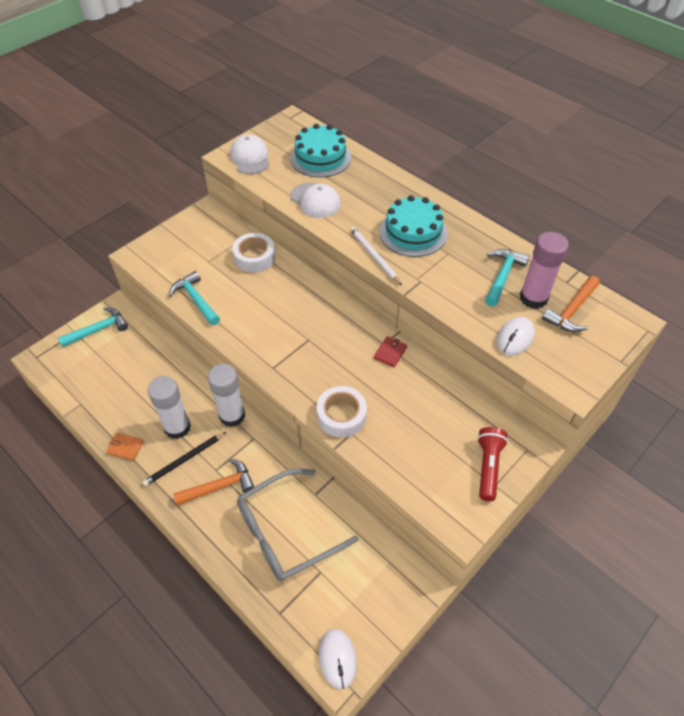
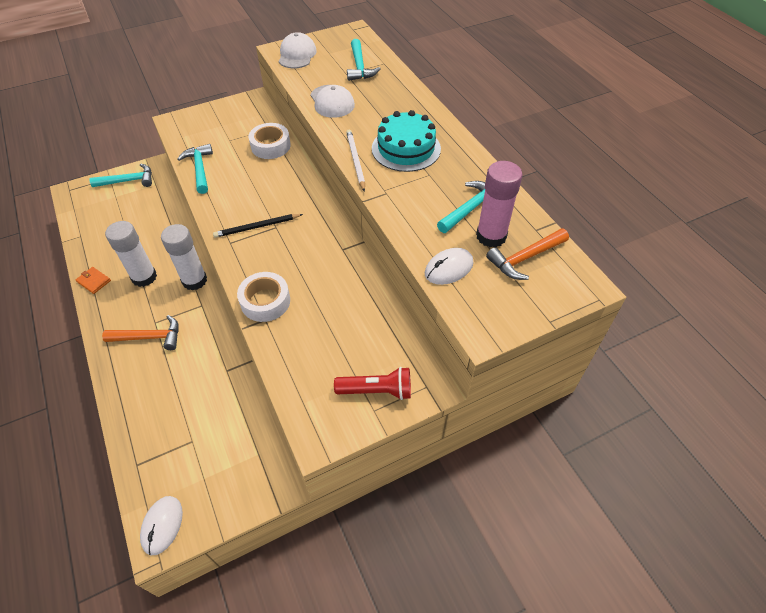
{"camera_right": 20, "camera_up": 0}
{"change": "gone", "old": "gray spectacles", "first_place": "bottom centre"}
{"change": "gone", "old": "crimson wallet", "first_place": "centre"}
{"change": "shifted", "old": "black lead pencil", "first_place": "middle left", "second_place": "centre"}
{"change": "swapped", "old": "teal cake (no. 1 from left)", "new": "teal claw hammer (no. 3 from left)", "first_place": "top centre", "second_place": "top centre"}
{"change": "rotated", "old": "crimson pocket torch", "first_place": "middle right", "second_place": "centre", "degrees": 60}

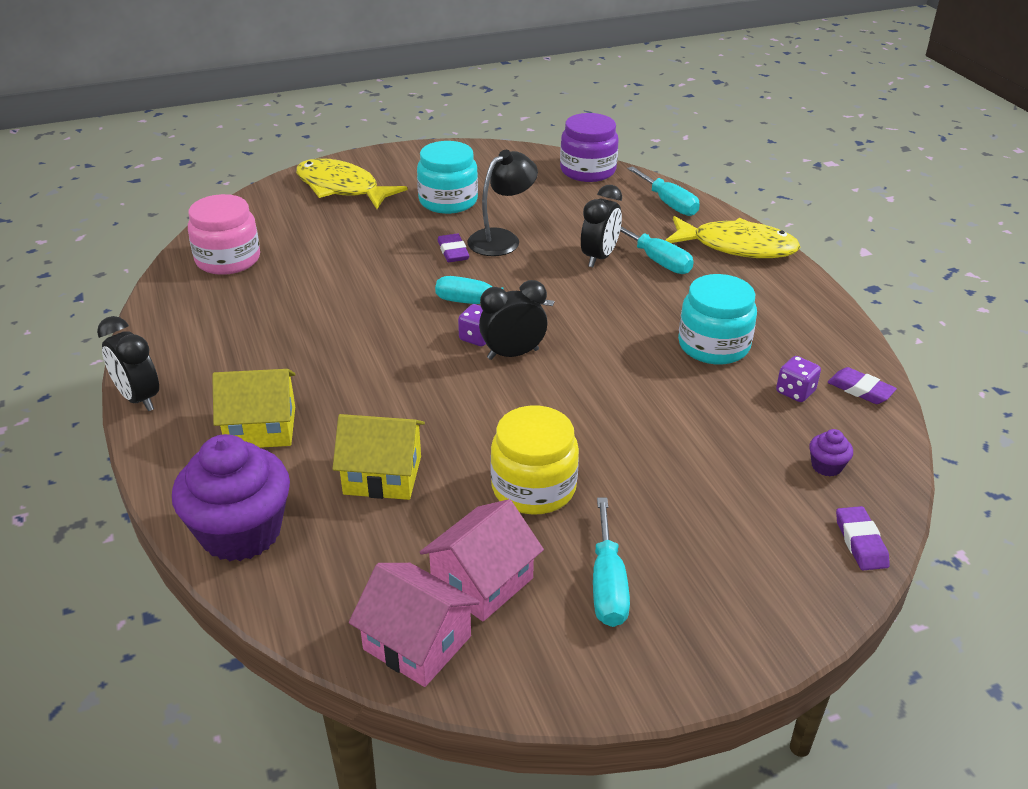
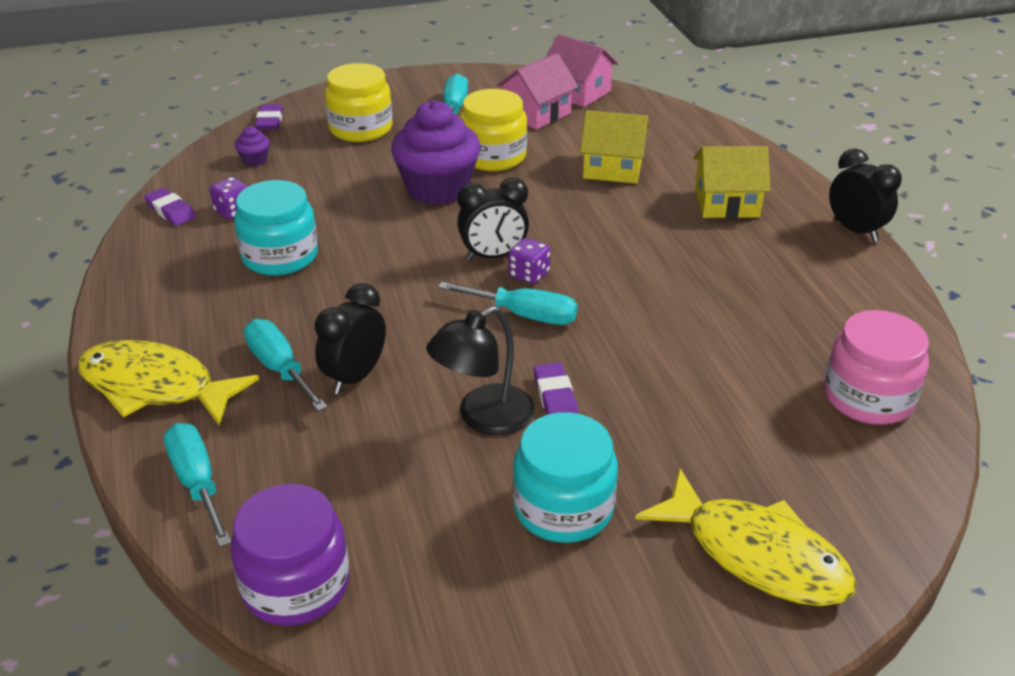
{"camera_right": -175, "camera_up": 0}
{"change": "new", "new": "yellow jam jar (no. 1 from left)", "second_place": "top centre"}
{"change": "shifted", "old": "royal purple fairy cake (no. 1 from left in the first image)", "new": "royal purple fairy cake (no. 2 from left)", "first_place": "middle left", "second_place": "top centre"}

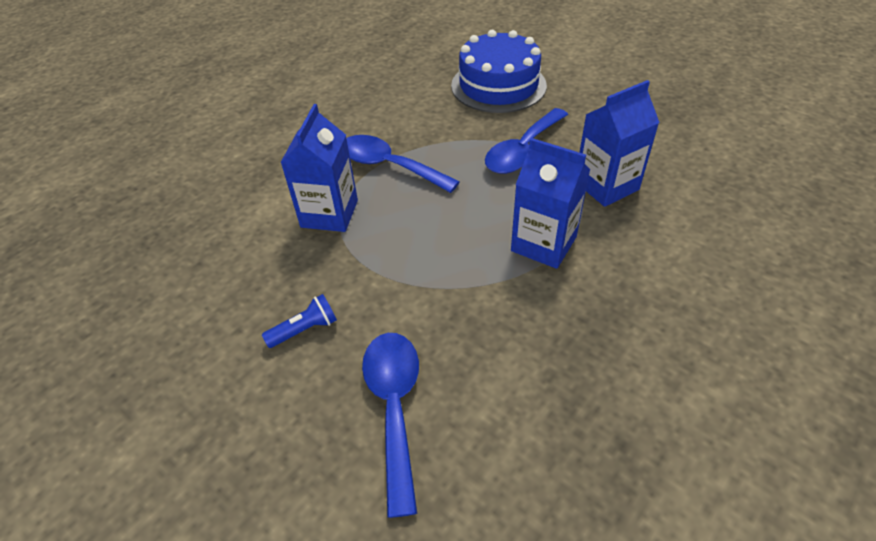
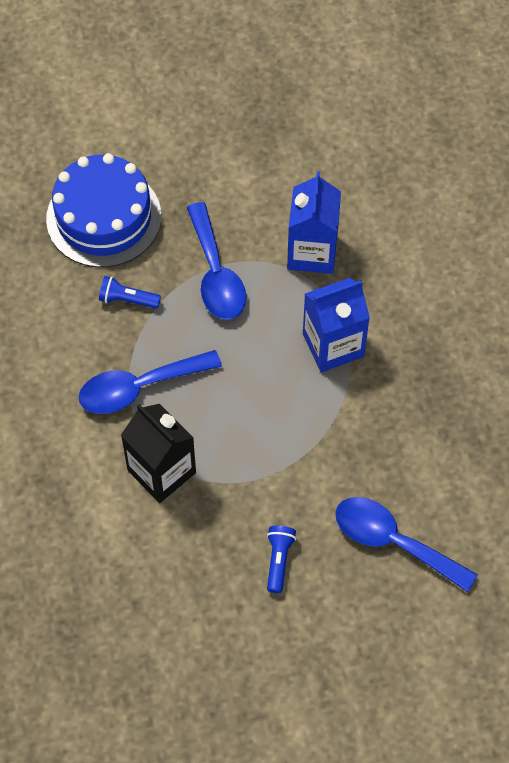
{"camera_right": -55, "camera_up": 15}
{"change": "new", "new": "royal blue pocket torch (no. 1 from left)", "second_place": "middle left"}
{"change": "repainted", "old": "royal blue carton (no. 1 from left)", "new": "black carton", "first_place": "top centre", "second_place": "middle left"}

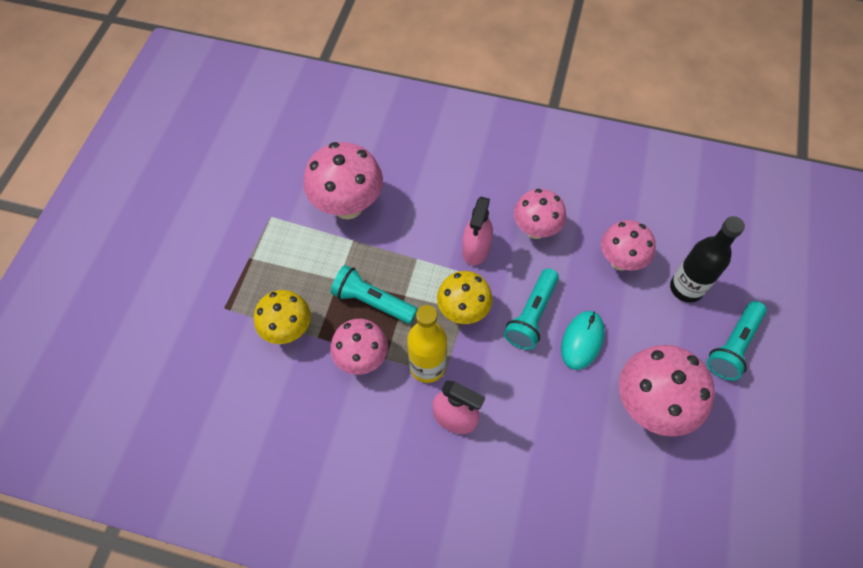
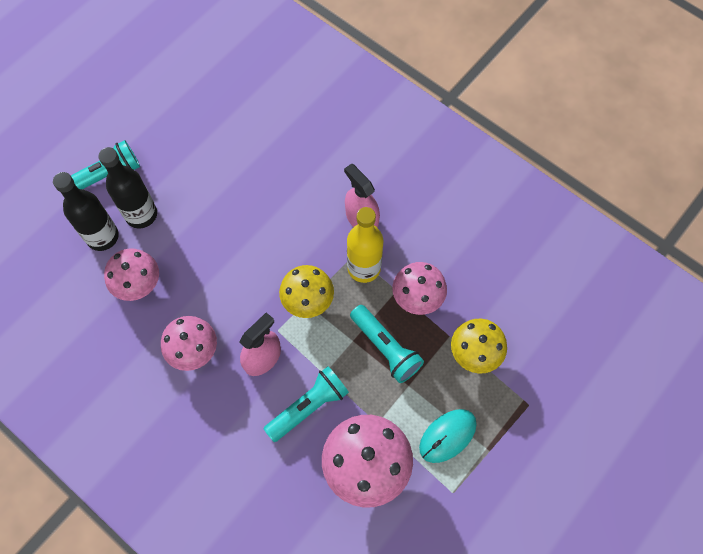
{"camera_right": -155, "camera_up": 5}
{"change": "gone", "old": "rosy fungus (no. 5 from left)", "first_place": "bottom right"}
{"change": "new", "new": "black drink bottle (no. 2 from left)", "second_place": "middle left"}
{"change": "shifted", "old": "teal pocket torch (no. 2 from left)", "first_place": "centre", "second_place": "bottom centre"}
{"change": "shifted", "old": "teal computer mouse", "first_place": "middle right", "second_place": "bottom centre"}

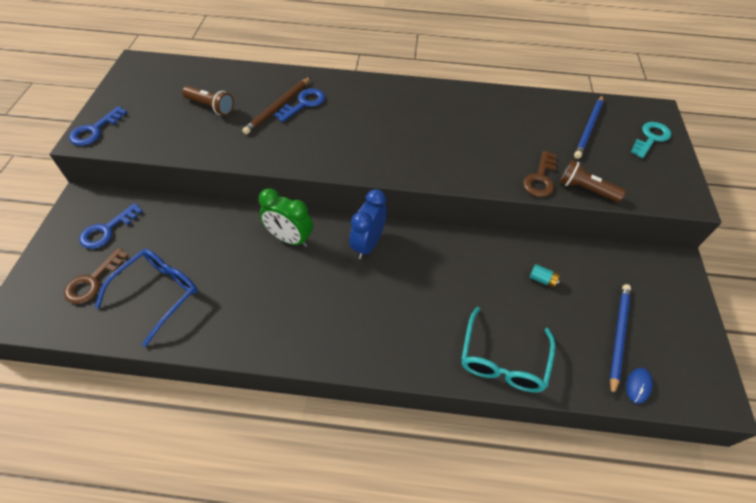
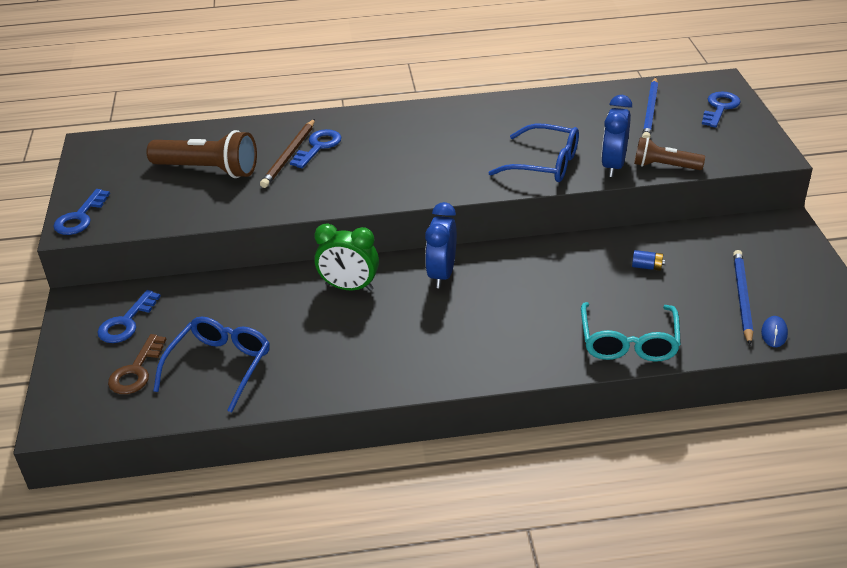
{"camera_right": -10, "camera_up": -15}
{"change": "new", "new": "royal blue spectacles (no. 2 from left)", "second_place": "top centre"}
{"change": "swapped", "old": "dark brown latchkey (no. 2 from left)", "new": "royal blue alarm clock (no. 2 from left)", "first_place": "middle right", "second_place": "top right"}
{"change": "repainted", "old": "teal power cell", "new": "royal blue power cell", "first_place": "middle right", "second_place": "middle right"}
{"change": "repainted", "old": "teal latchkey", "new": "royal blue latchkey (no. 4 from left)", "first_place": "top right", "second_place": "top right"}
{"change": "scaled", "old": "dark brown pocket torch (no. 1 from left)", "first_place": "top left", "second_place": "top left", "factor": 1.63}

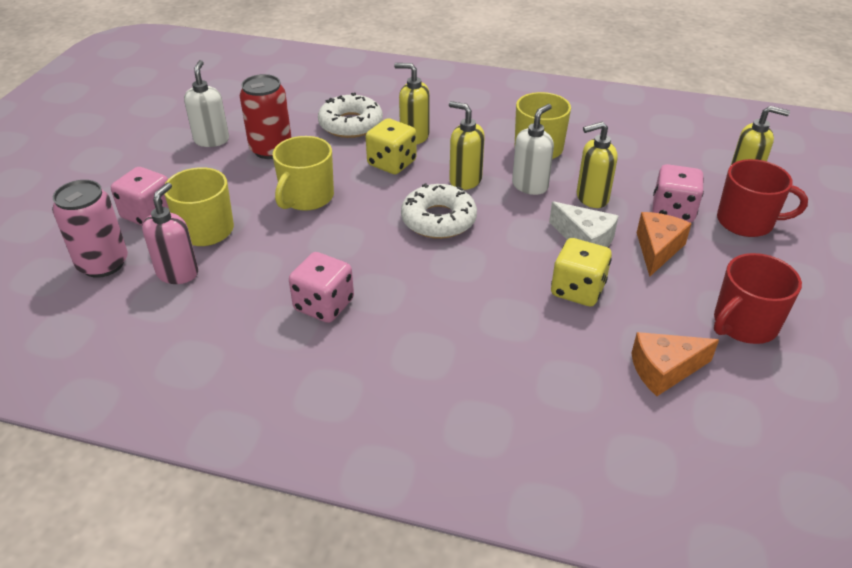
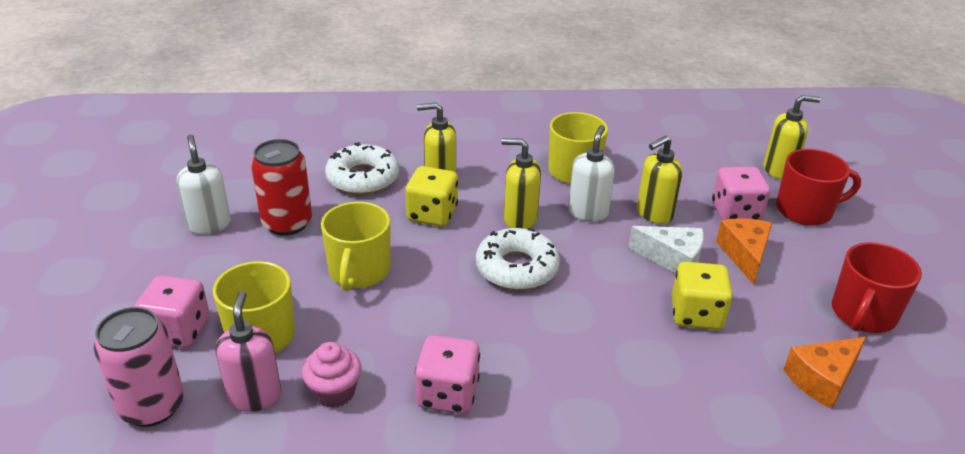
{"camera_right": -20, "camera_up": -5}
{"change": "new", "new": "rosy fairy cake", "second_place": "bottom centre"}

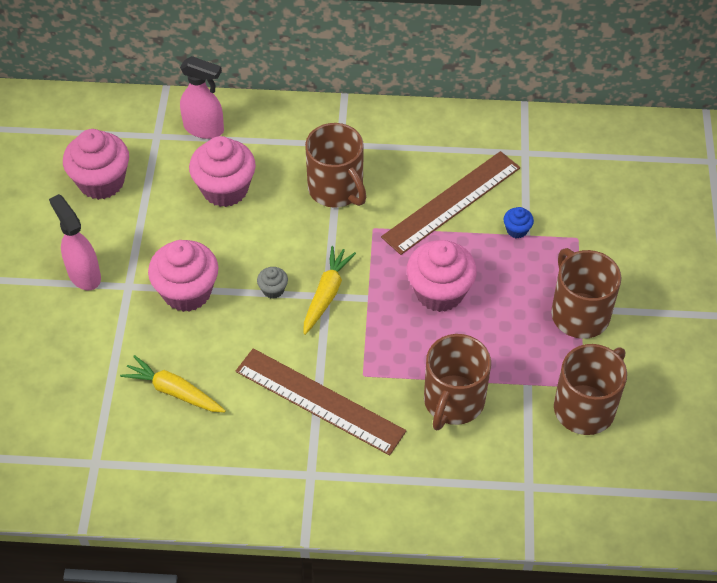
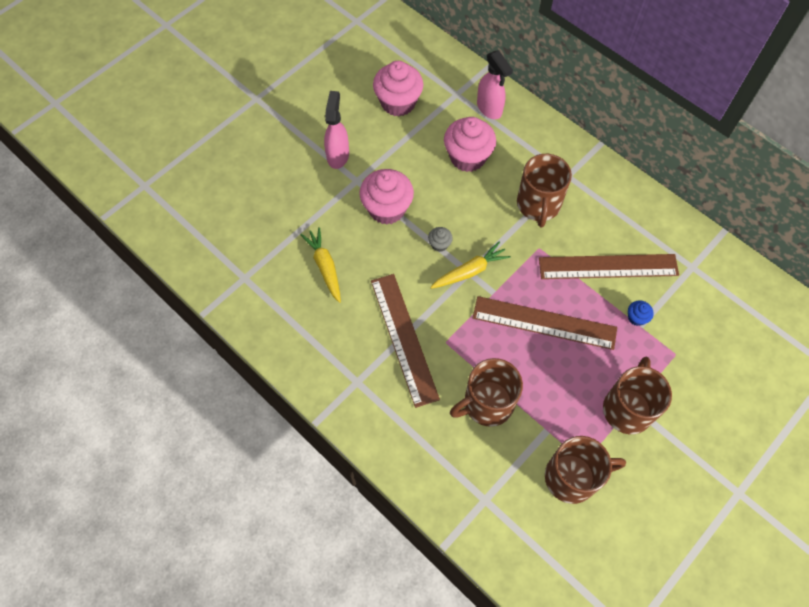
{"camera_right": 40, "camera_up": 10}
{"change": "swapped", "old": "rosy fairy cake (no. 4 from left)", "new": "dark brown measuring stick (no. 2 from left)", "first_place": "centre", "second_place": "middle right"}

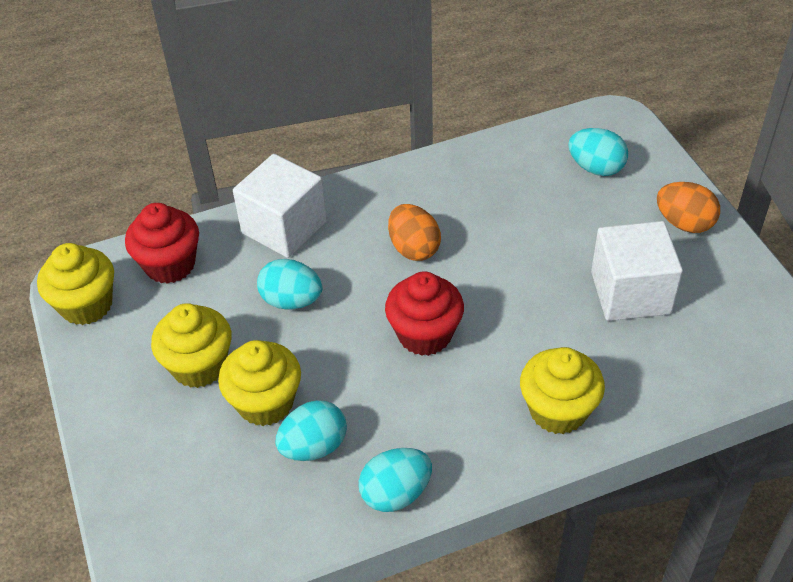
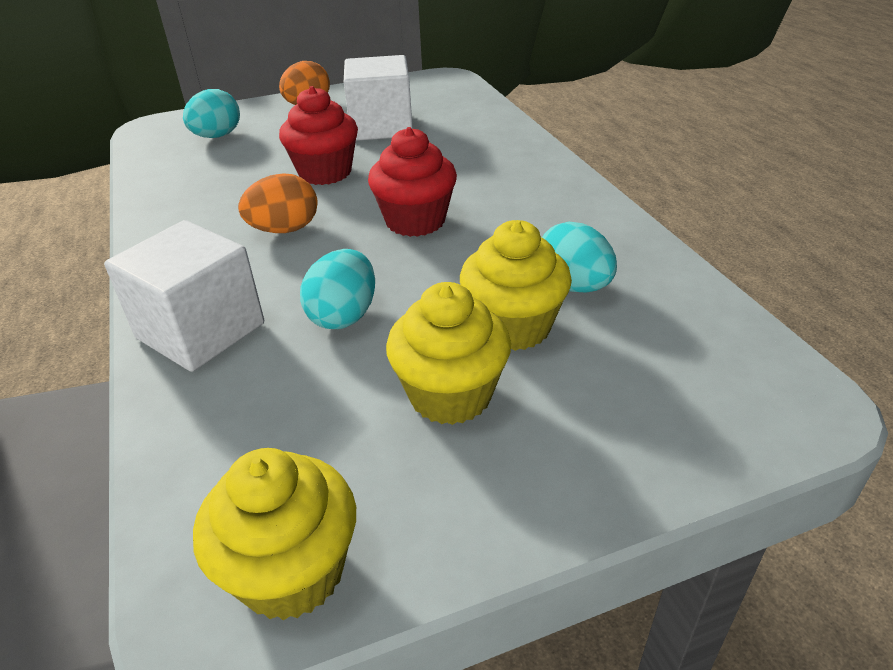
{"camera_right": -90, "camera_up": -10}
{"change": "gone", "old": "teal egg (no. 3 from left)", "first_place": "bottom centre"}
{"change": "gone", "old": "yellow fairy cake (no. 4 from left)", "first_place": "bottom right"}
{"change": "shifted", "old": "crimson fairy cake (no. 1 from left)", "first_place": "middle left", "second_place": "top centre"}

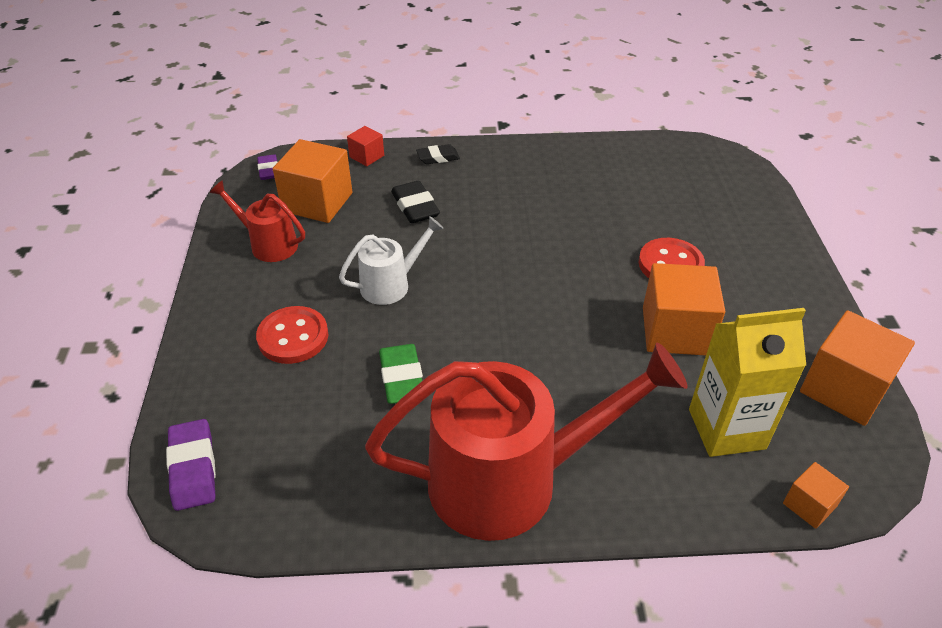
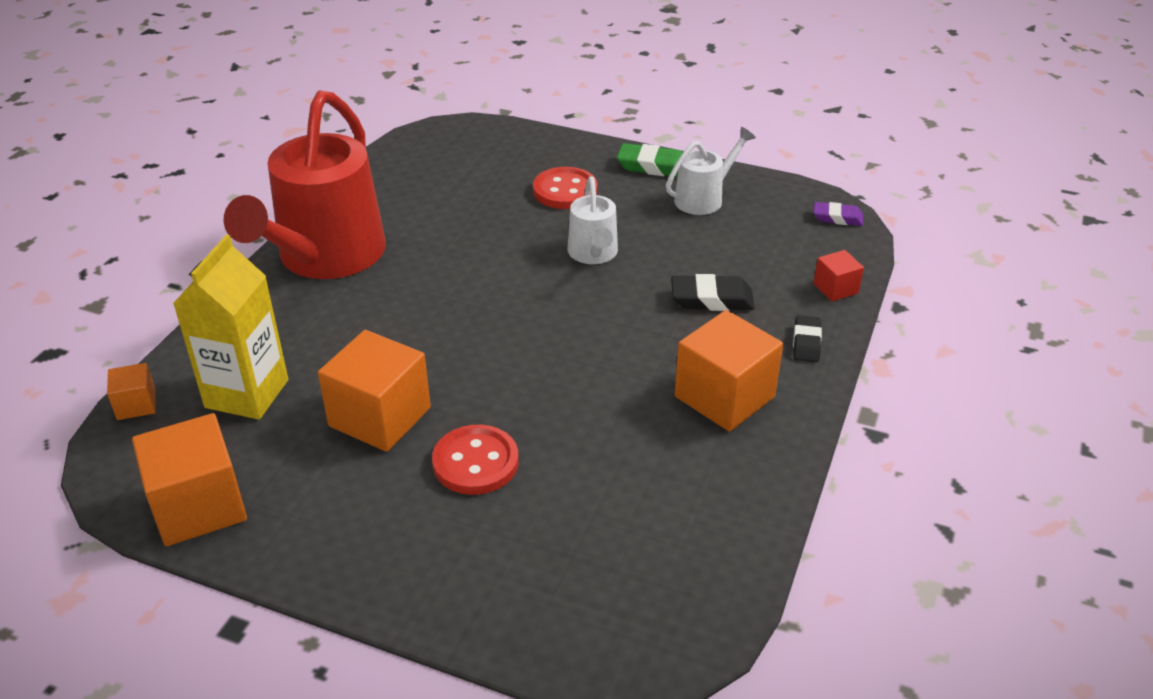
{"camera_right": 115, "camera_up": -5}
{"change": "gone", "old": "royal purple eraser (no. 1 from left)", "first_place": "bottom left"}
{"change": "shifted", "old": "bright orange solid cube (no. 1 from left in the first image)", "new": "bright orange solid cube (no. 4 from left)", "first_place": "top left", "second_place": "centre"}
{"change": "shifted", "old": "leaf-green eraser", "first_place": "centre", "second_place": "top centre"}
{"change": "repainted", "old": "crimson watering pot (no. 1 from left)", "new": "white watering pot (no. 2 from left)", "first_place": "middle left", "second_place": "top centre"}

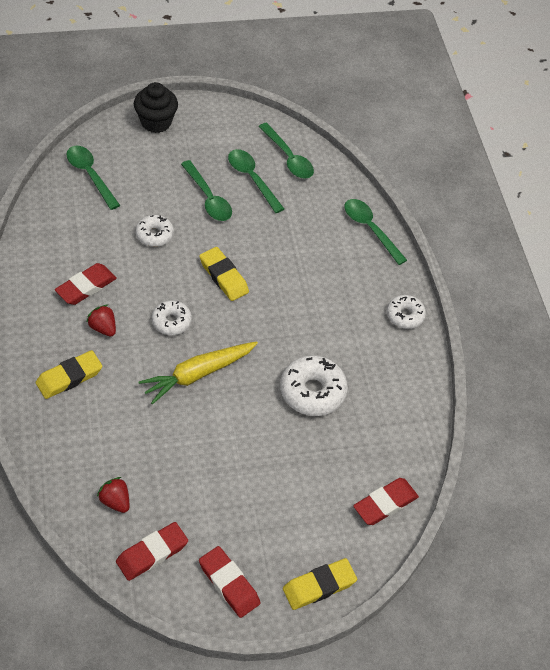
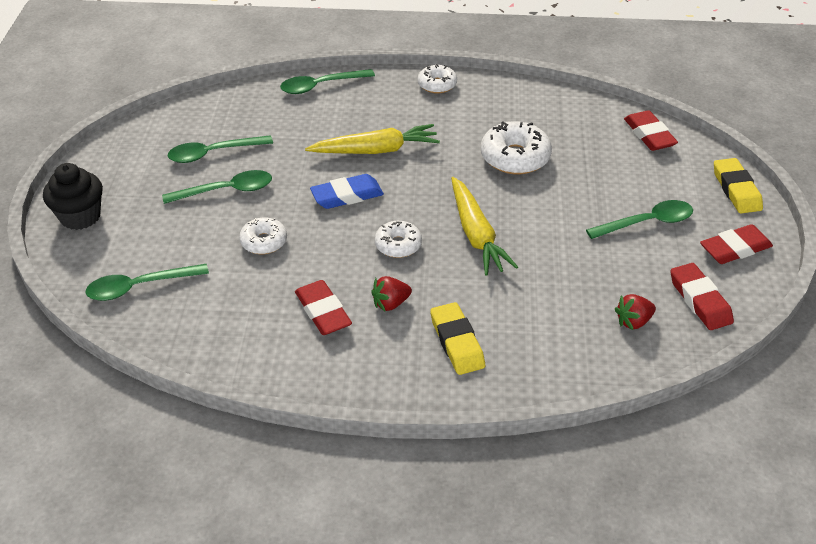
{"camera_right": -70, "camera_up": -10}
{"change": "new", "new": "yellow toy carrot (no. 1 from left)", "second_place": "top centre"}
{"change": "shifted", "old": "leaf-green teaspoon (no. 4 from left in the first image)", "new": "leaf-green teaspoon (no. 5 from left)", "first_place": "top centre", "second_place": "middle right"}
{"change": "repainted", "old": "yellow eraser (no. 2 from left)", "new": "royal blue eraser", "first_place": "centre", "second_place": "centre"}

